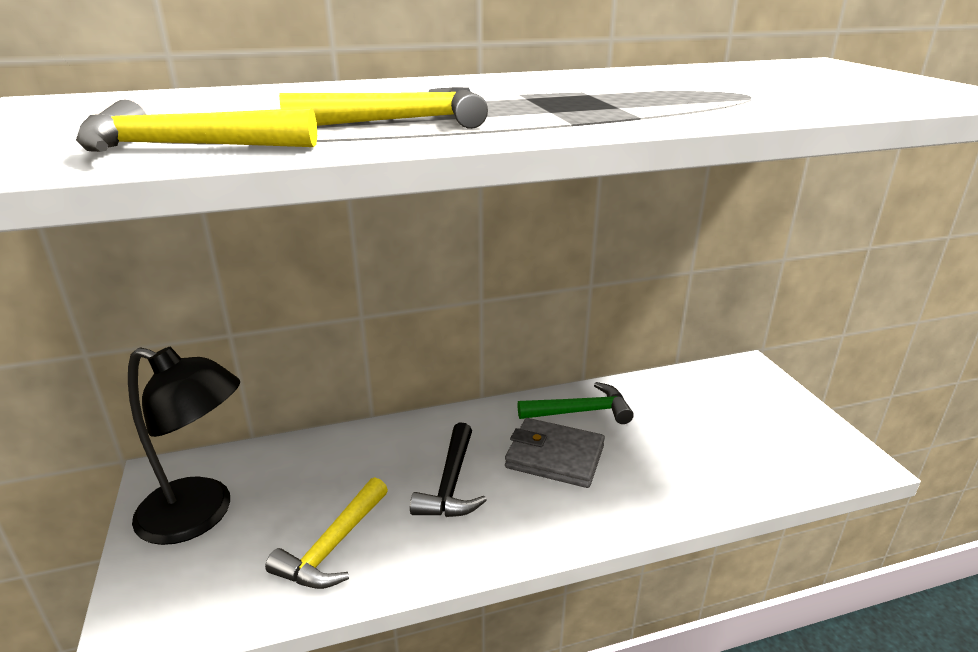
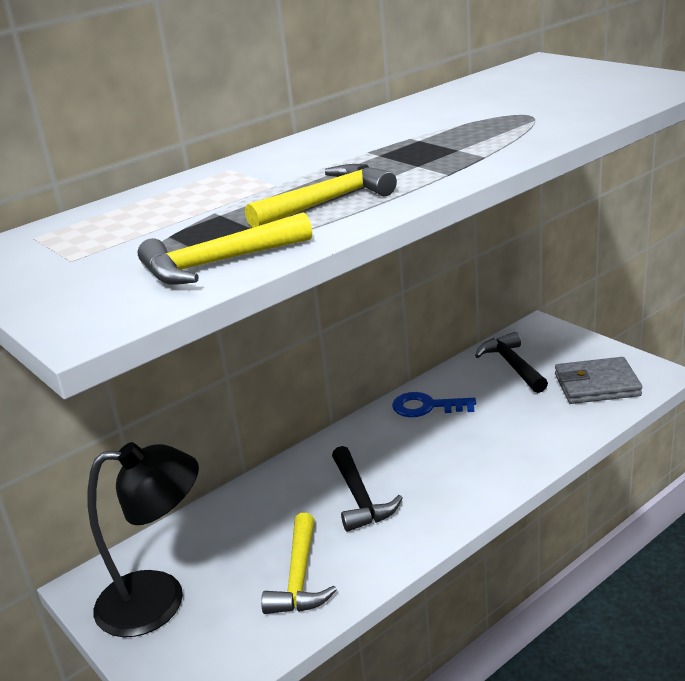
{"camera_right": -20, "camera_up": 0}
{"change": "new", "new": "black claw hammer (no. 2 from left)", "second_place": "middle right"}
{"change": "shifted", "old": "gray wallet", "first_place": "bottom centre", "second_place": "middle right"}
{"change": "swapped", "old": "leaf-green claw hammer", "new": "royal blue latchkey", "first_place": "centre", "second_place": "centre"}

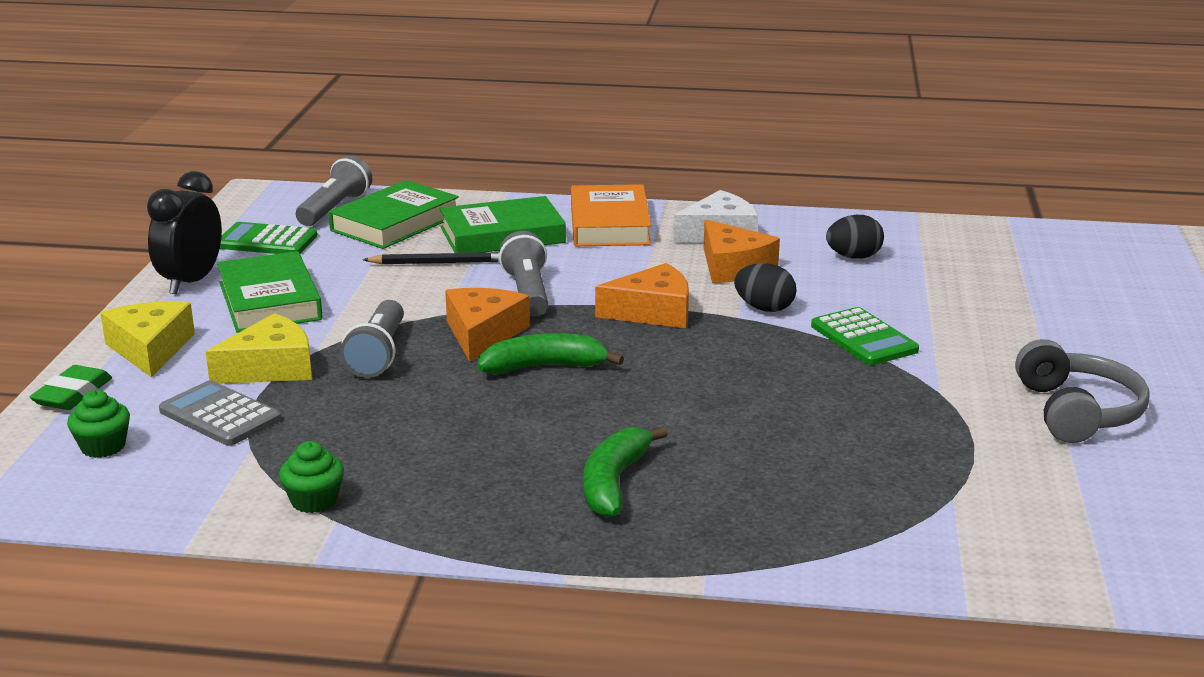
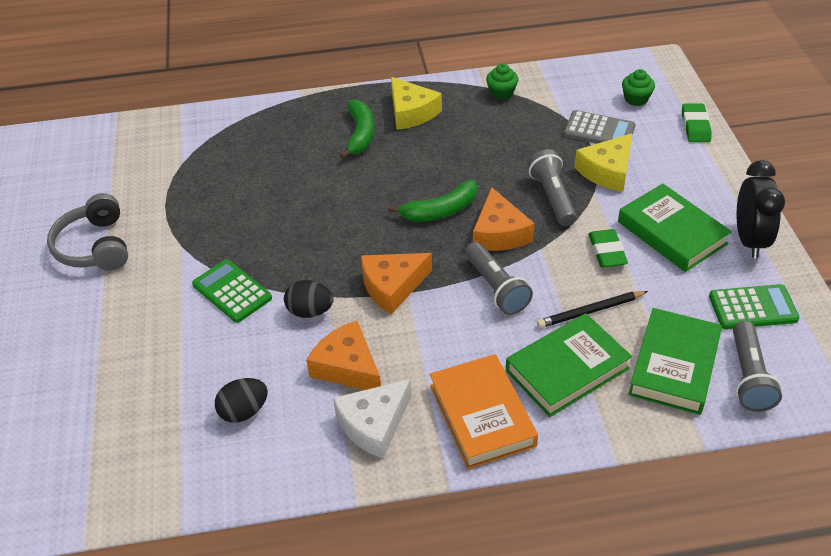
{"camera_right": 165, "camera_up": 20}
{"change": "new", "new": "leaf-green eraser (no. 1 from left)", "second_place": "middle right"}
{"change": "shifted", "old": "yellow piece of cheese (no. 1 from left)", "first_place": "middle left", "second_place": "top centre"}

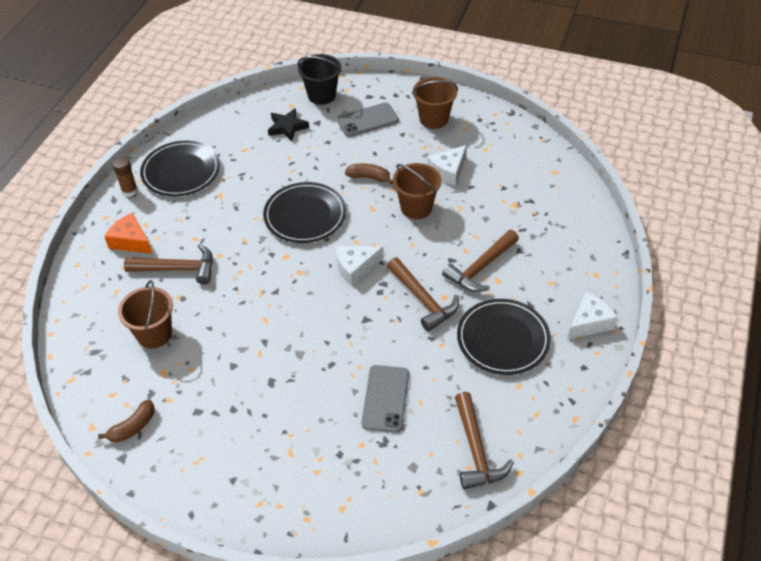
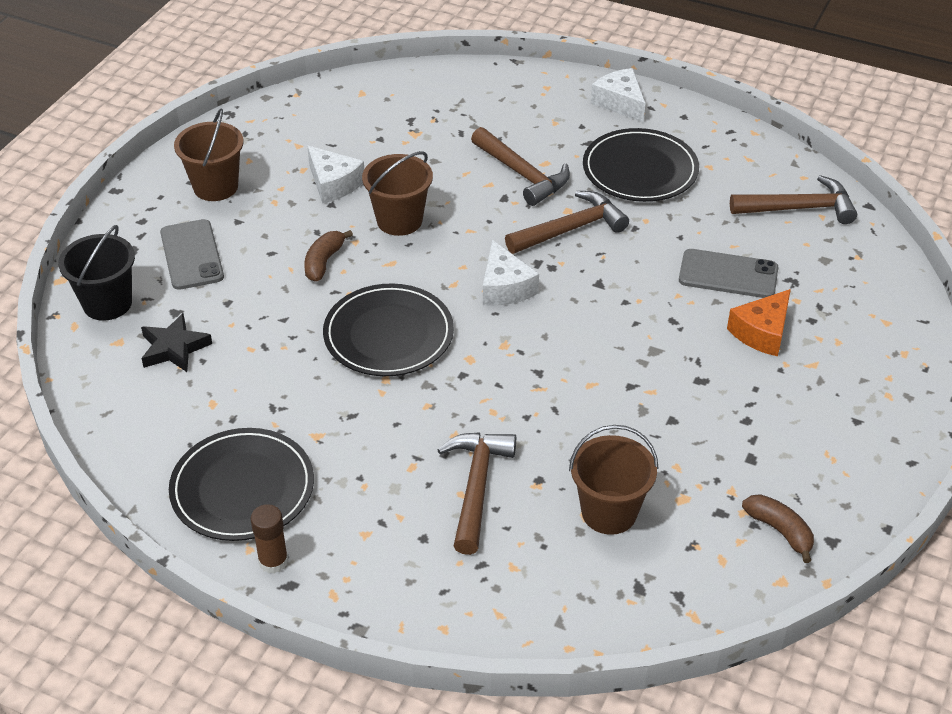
{"camera_right": -85, "camera_up": -5}
{"change": "shifted", "old": "bright orange piece of cheese", "first_place": "middle left", "second_place": "middle right"}

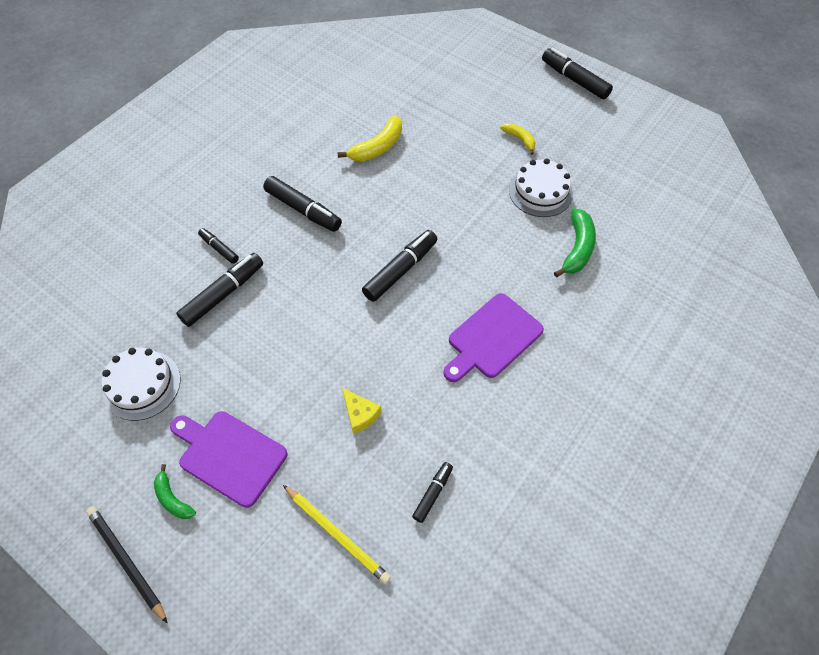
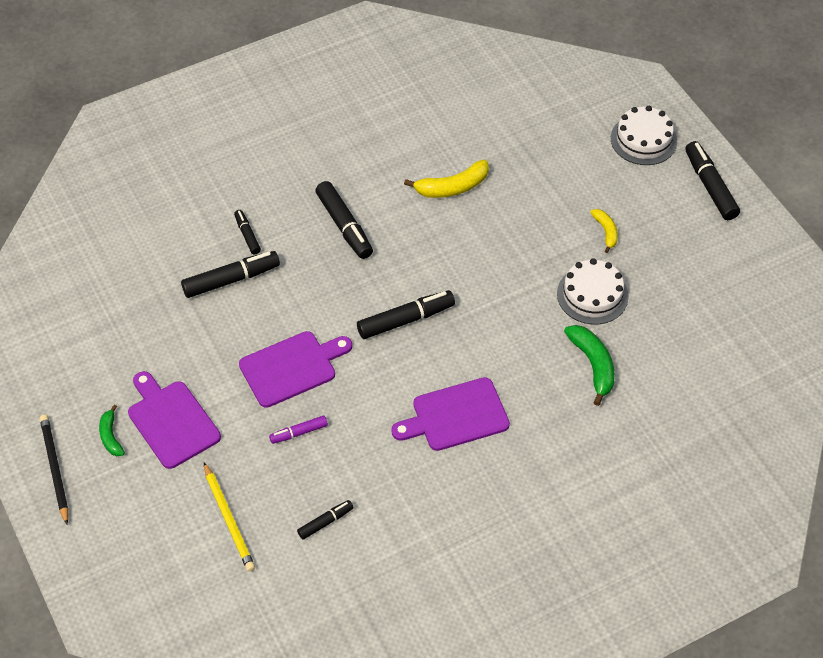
{"camera_right": 25, "camera_up": -5}
{"change": "new", "new": "royal purple cutting board (no. 2 from left)", "second_place": "centre"}
{"change": "shifted", "old": "white cake (no. 1 from left in the first image)", "new": "white cake (no. 2 from left)", "first_place": "middle left", "second_place": "top right"}
{"change": "swapped", "old": "yellow piece of cheese", "new": "royal purple marker pen", "first_place": "centre", "second_place": "centre"}
{"change": "rotated", "old": "leaf-green banana fruit (no. 2 from left)", "first_place": "middle right", "second_place": "middle right", "degrees": -60}

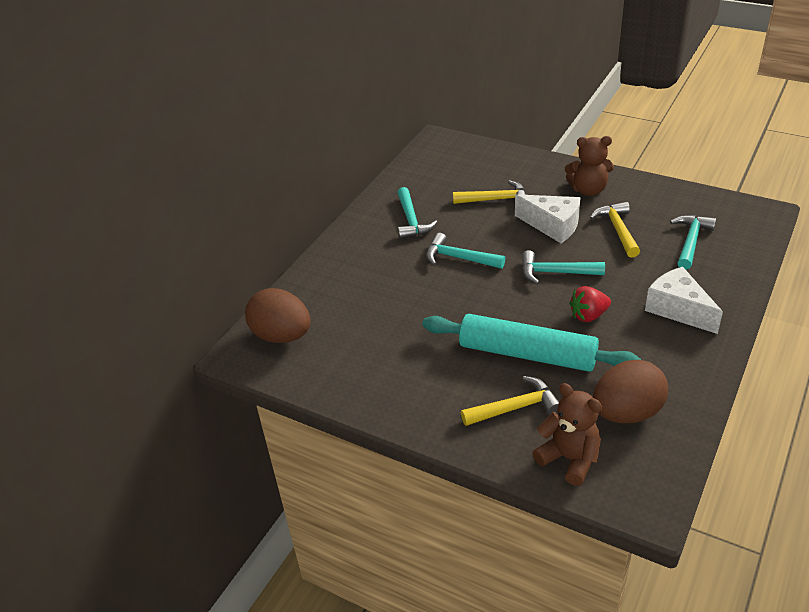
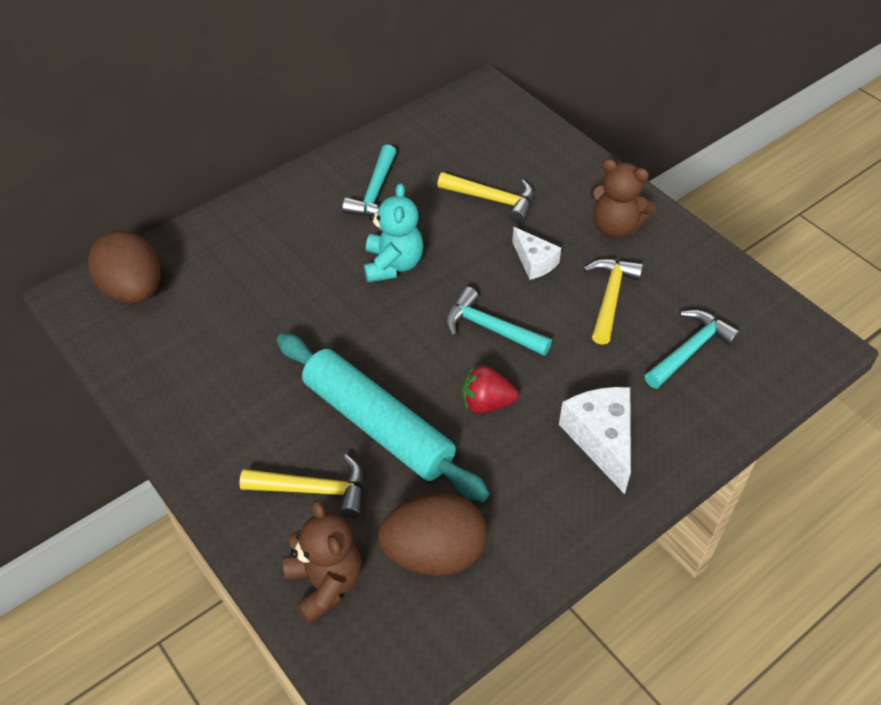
{"camera_right": 20, "camera_up": 10}
{"change": "swapped", "old": "teal claw hammer (no. 2 from left)", "new": "teal teddy", "first_place": "centre", "second_place": "top centre"}
{"change": "scaled", "old": "white piece of cheese (no. 1 from left)", "first_place": "middle right", "second_place": "centre", "factor": 0.63}

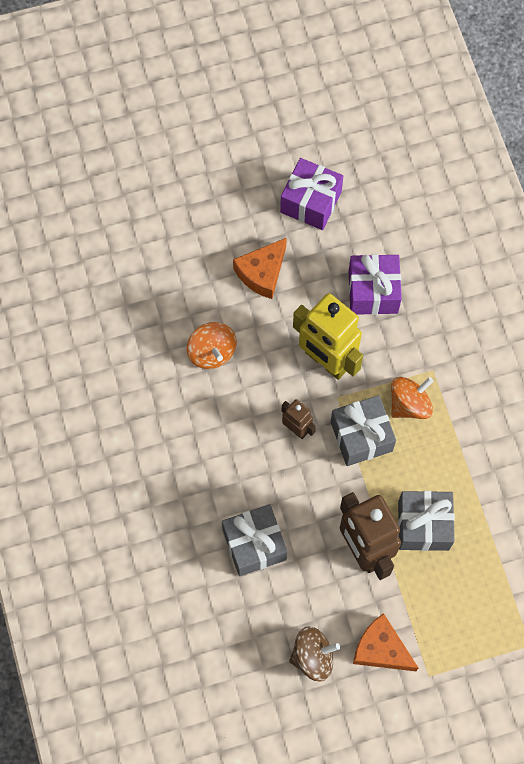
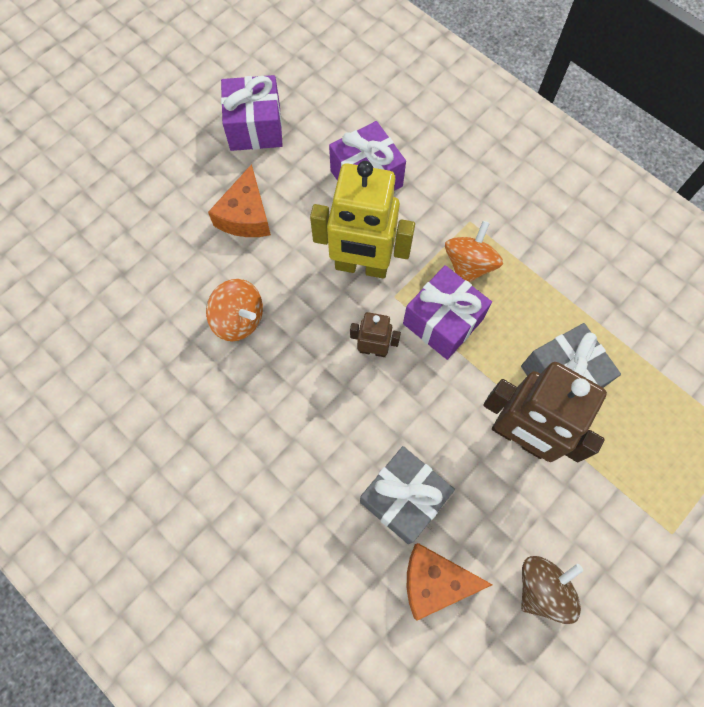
{"camera_right": -30, "camera_up": 0}
{"change": "shifted", "old": "bright orange piece of cheese (no. 2 from left)", "first_place": "bottom right", "second_place": "bottom centre"}
{"change": "repainted", "old": "gray wrapped gift (no. 2 from left)", "new": "royal purple wrapped gift (no. 3 from left)", "first_place": "middle right", "second_place": "centre"}

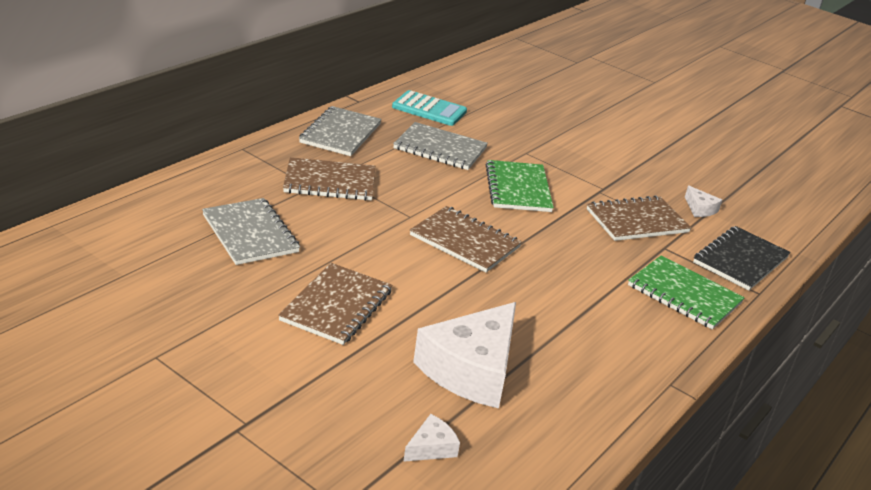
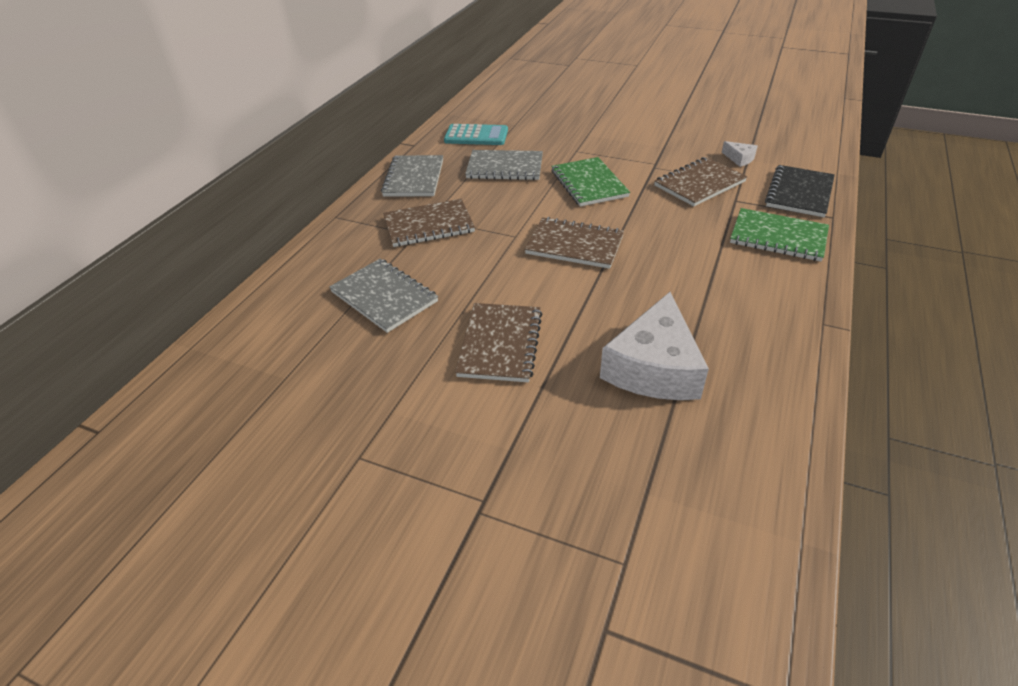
{"camera_right": -10, "camera_up": 10}
{"change": "gone", "old": "white piece of cheese (no. 1 from left)", "first_place": "bottom centre"}

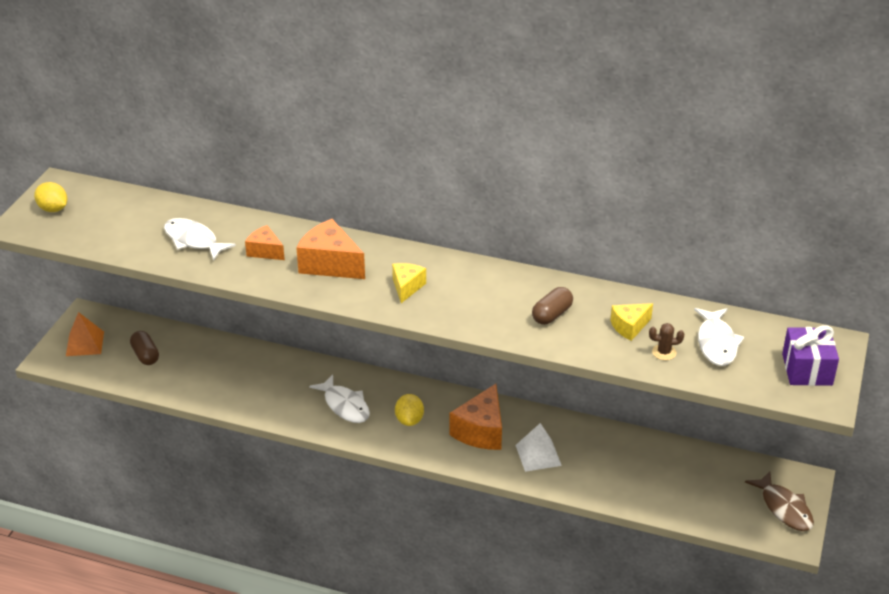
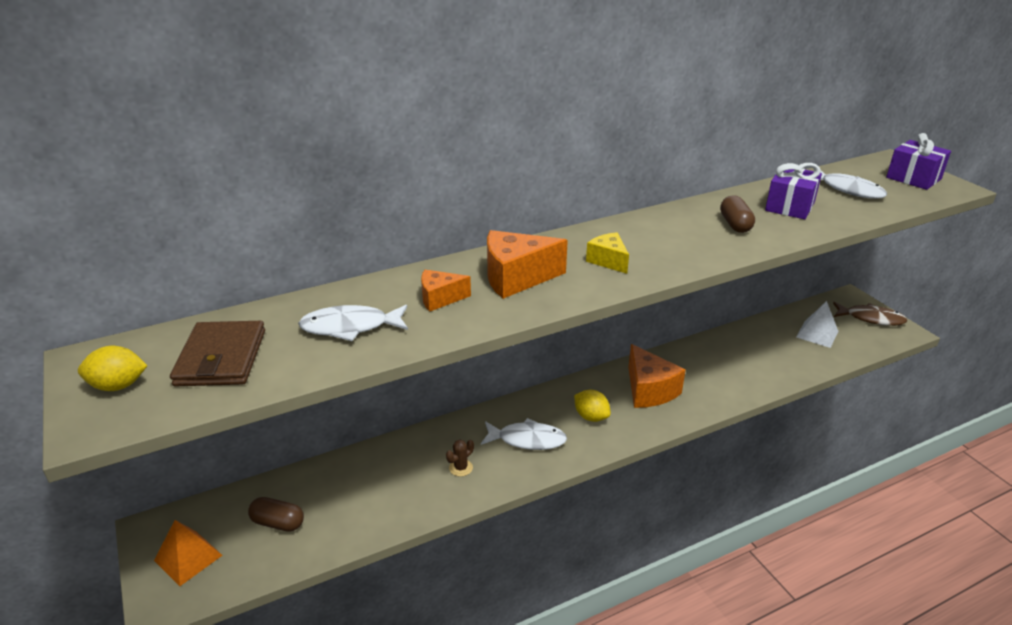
{"camera_right": -45, "camera_up": -5}
{"change": "new", "new": "dark brown wallet", "second_place": "middle left"}
{"change": "shifted", "old": "white pyramid", "first_place": "bottom centre", "second_place": "middle right"}
{"change": "shifted", "old": "dark brown saguaro cactus", "first_place": "middle right", "second_place": "bottom centre"}
{"change": "swapped", "old": "yellow piece of cheese (no. 2 from left)", "new": "royal purple wrapped gift (no. 1 from left)", "first_place": "middle right", "second_place": "top right"}

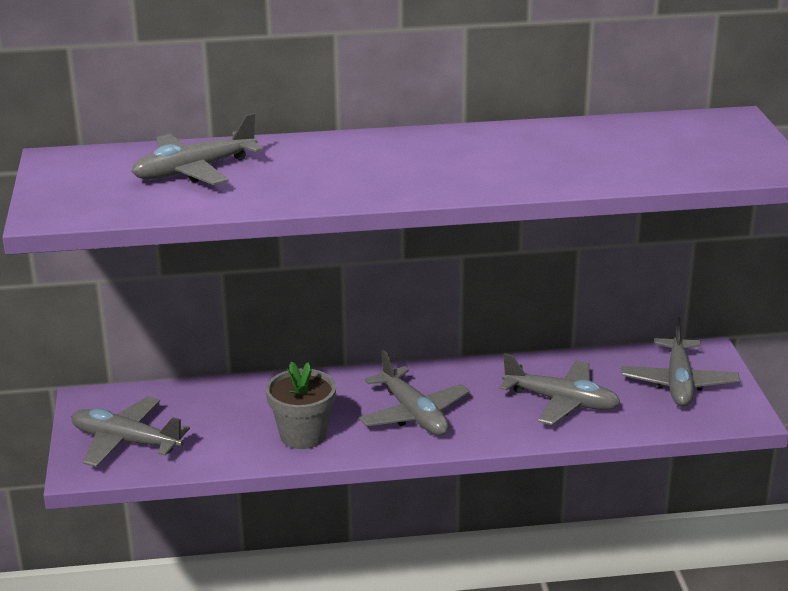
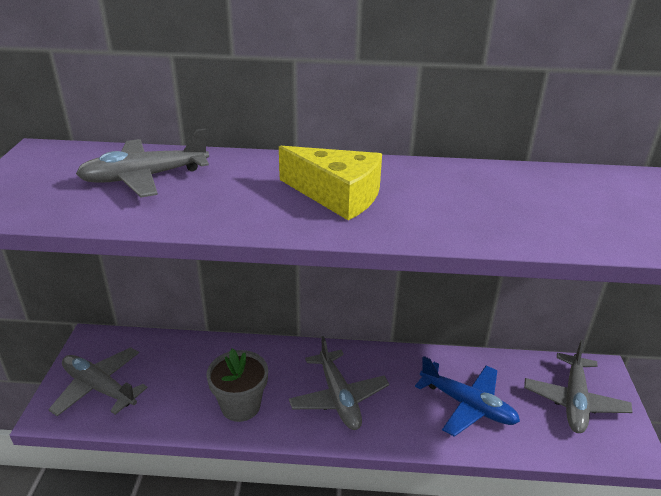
{"camera_right": 10, "camera_up": 5}
{"change": "new", "new": "yellow piece of cheese", "second_place": "centre"}
{"change": "repainted", "old": "gray plane (no. 4 from left)", "new": "royal blue plane", "first_place": "middle right", "second_place": "bottom right"}

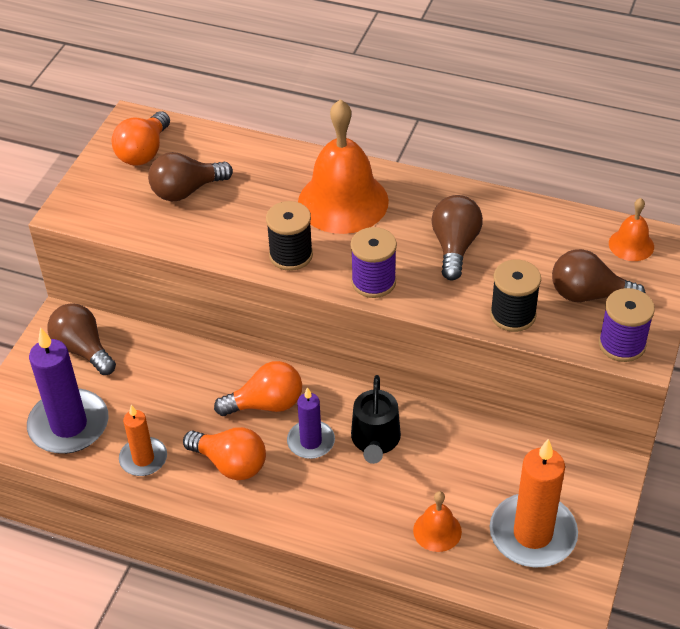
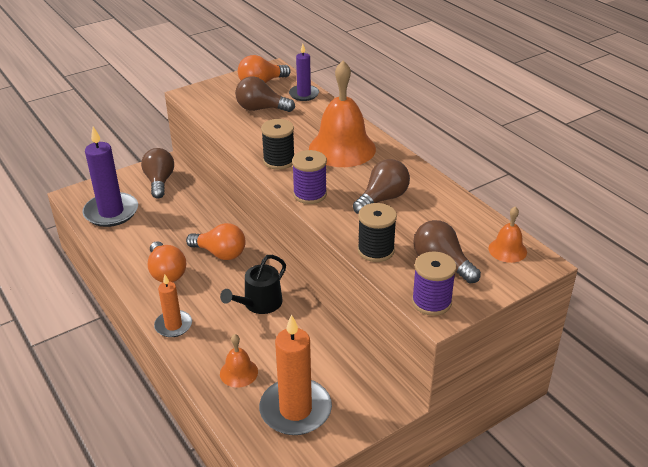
{"camera_right": 35, "camera_up": -10}
{"change": "shifted", "old": "bright orange wax candle (no. 1 from left)", "first_place": "bottom left", "second_place": "middle left"}
{"change": "shifted", "old": "royal purple wax candle (no. 2 from left)", "first_place": "bottom centre", "second_place": "top centre"}

